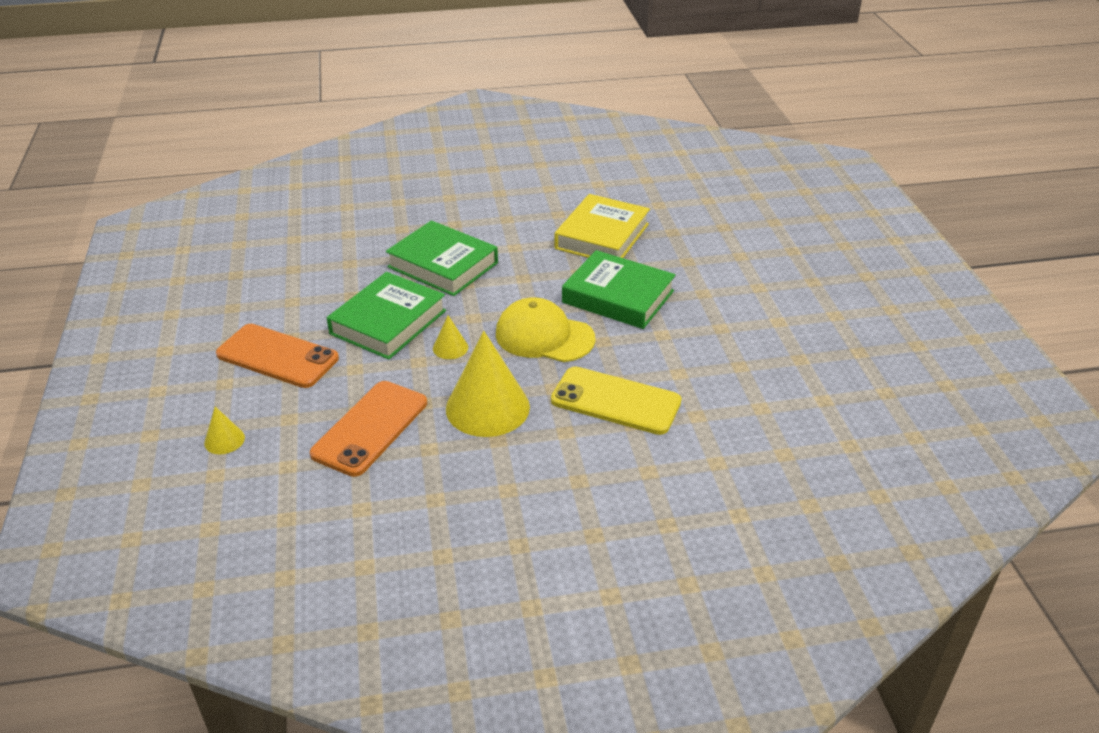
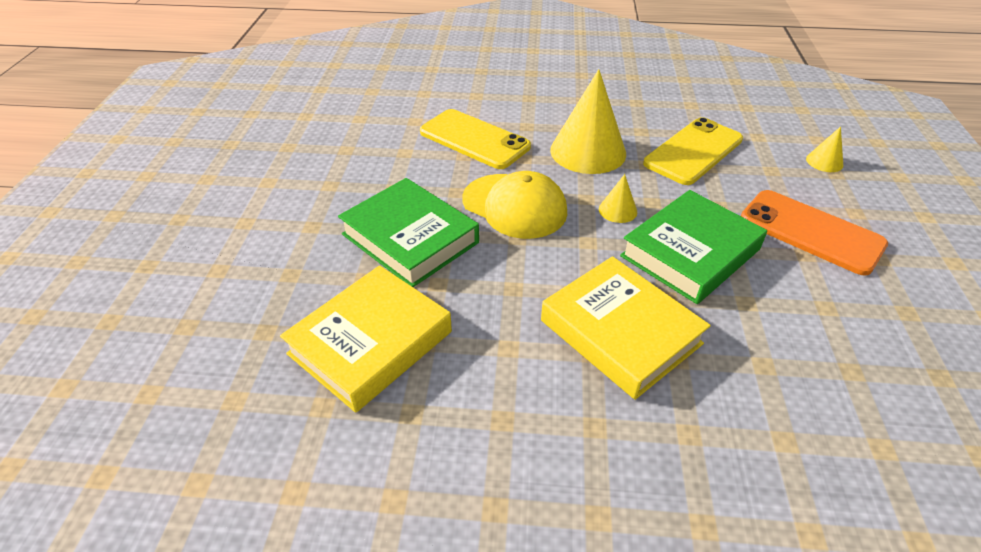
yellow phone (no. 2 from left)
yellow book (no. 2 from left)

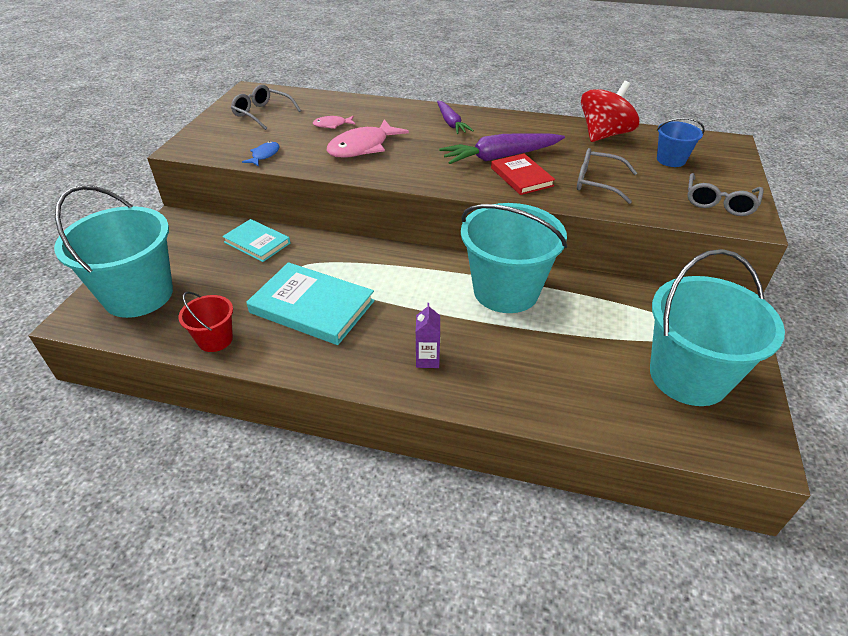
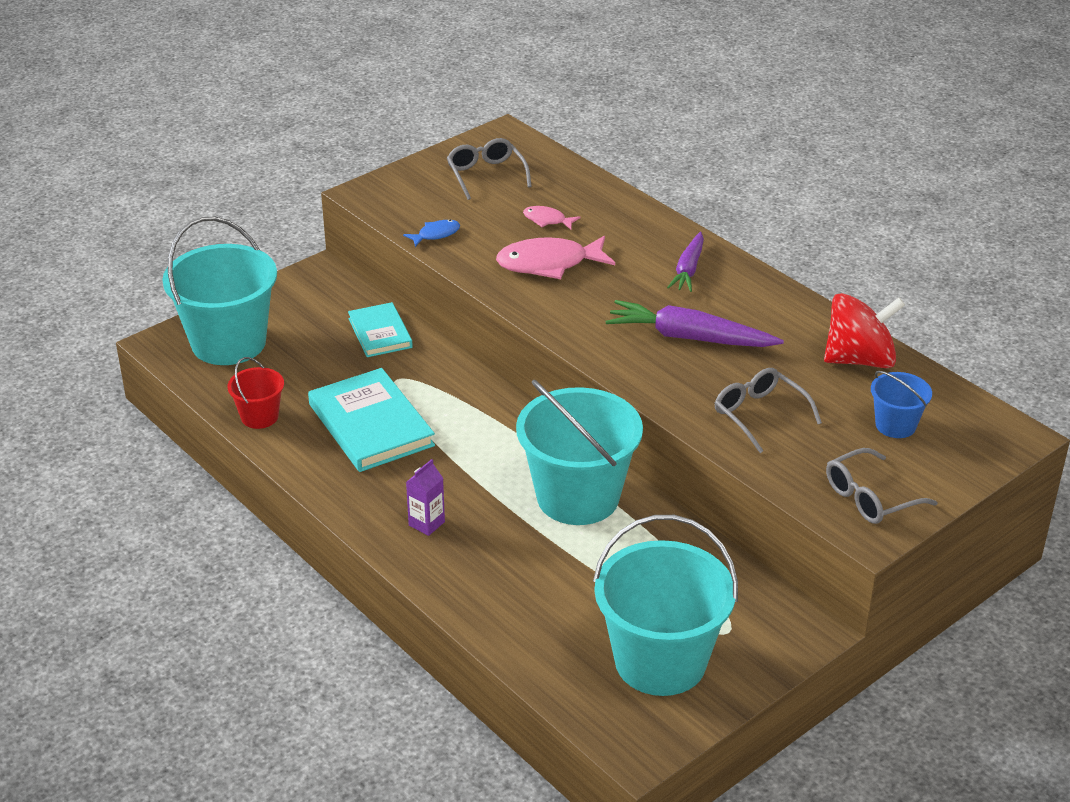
red book

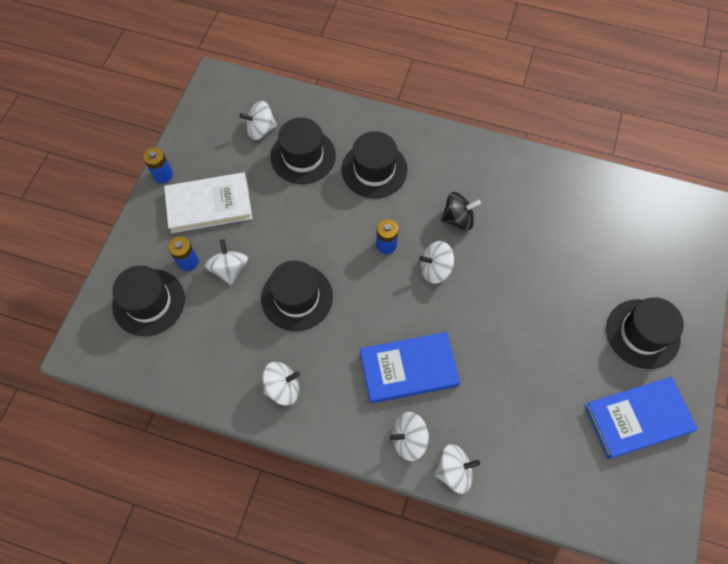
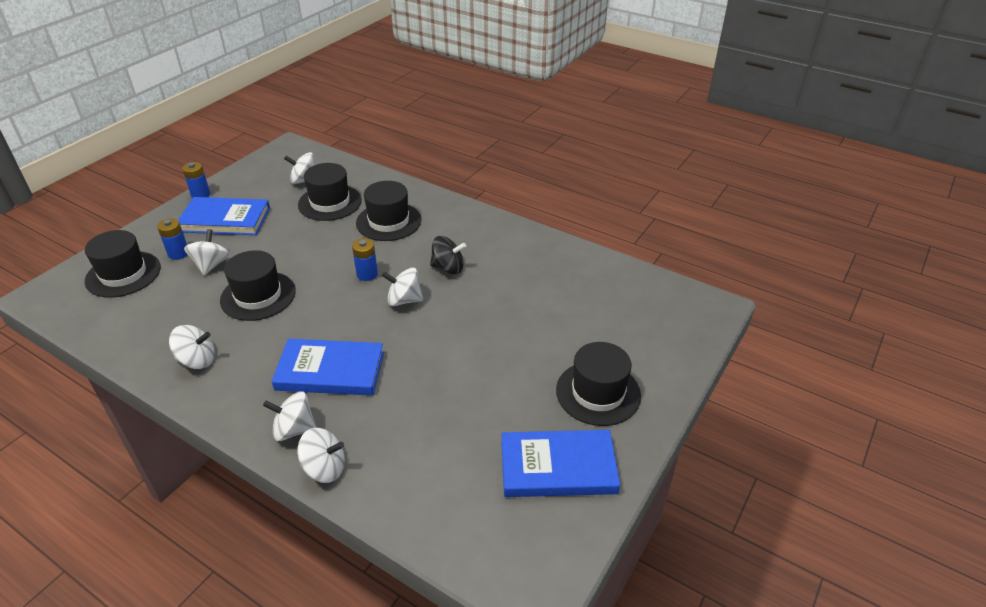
blue book (no. 1 from left)

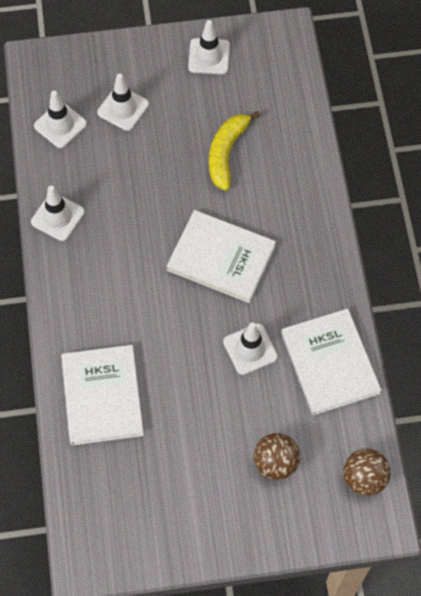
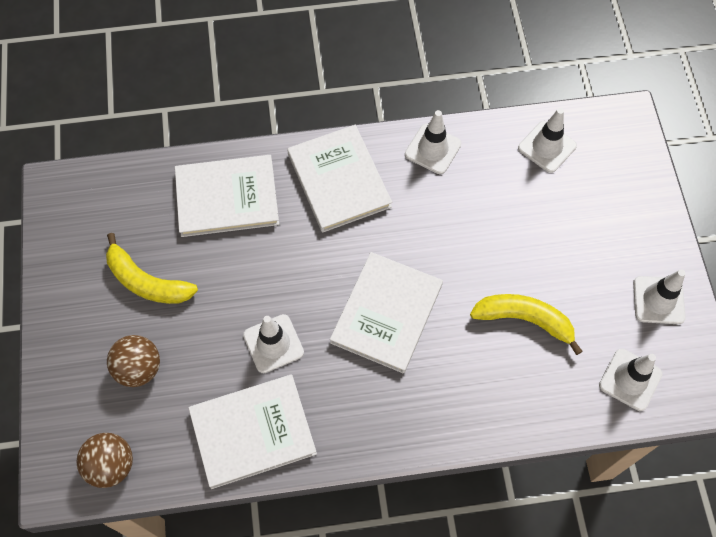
white traffic cone (no. 4 from left)
yellow banana (no. 1 from left)
white book (no. 3 from left)

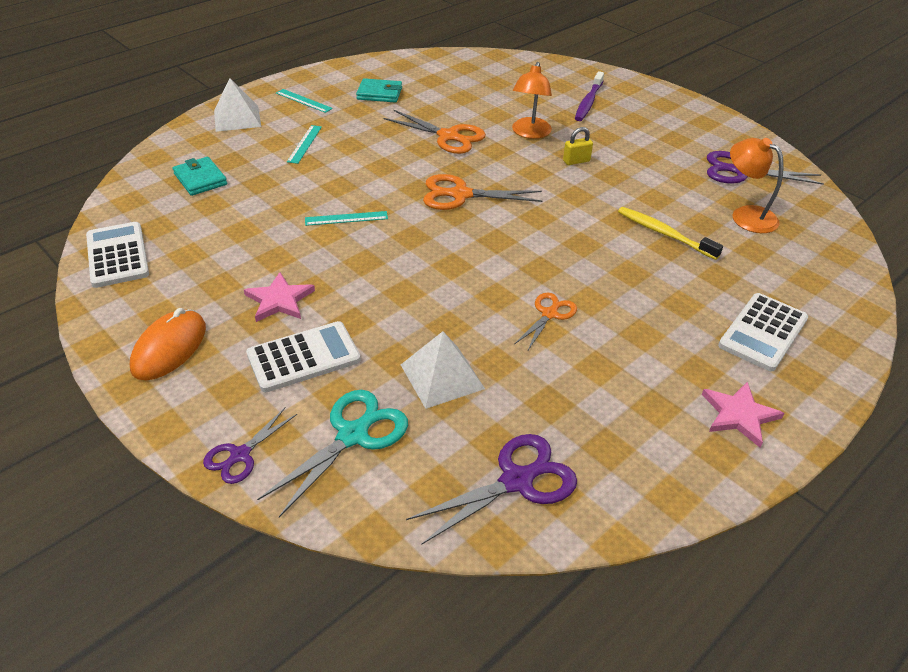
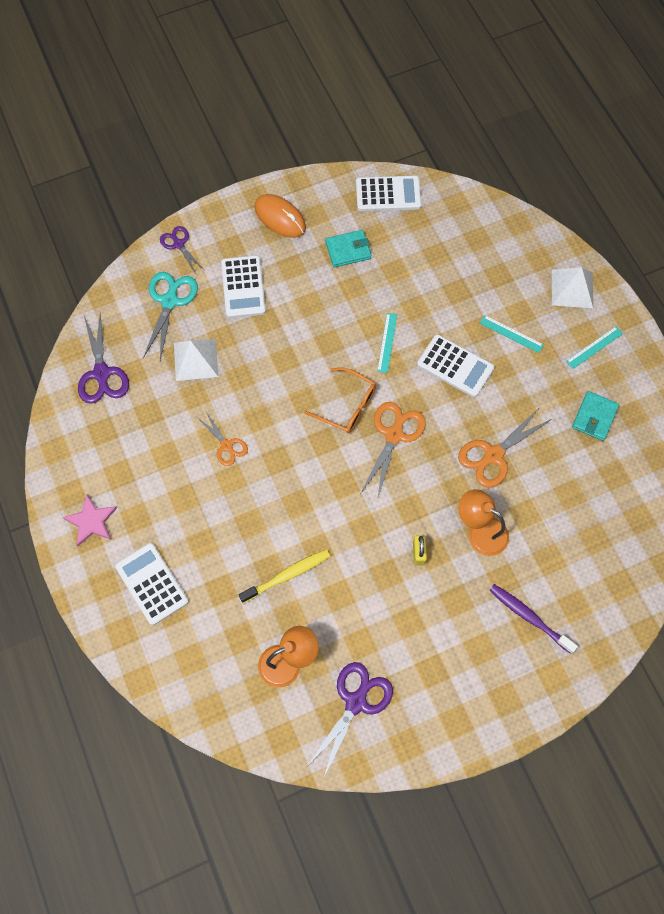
turquoise wallet (no. 1 from left)
pink star (no. 1 from left in the first image)
turquoise scissors
orange glasses
white calculator (no. 4 from left)

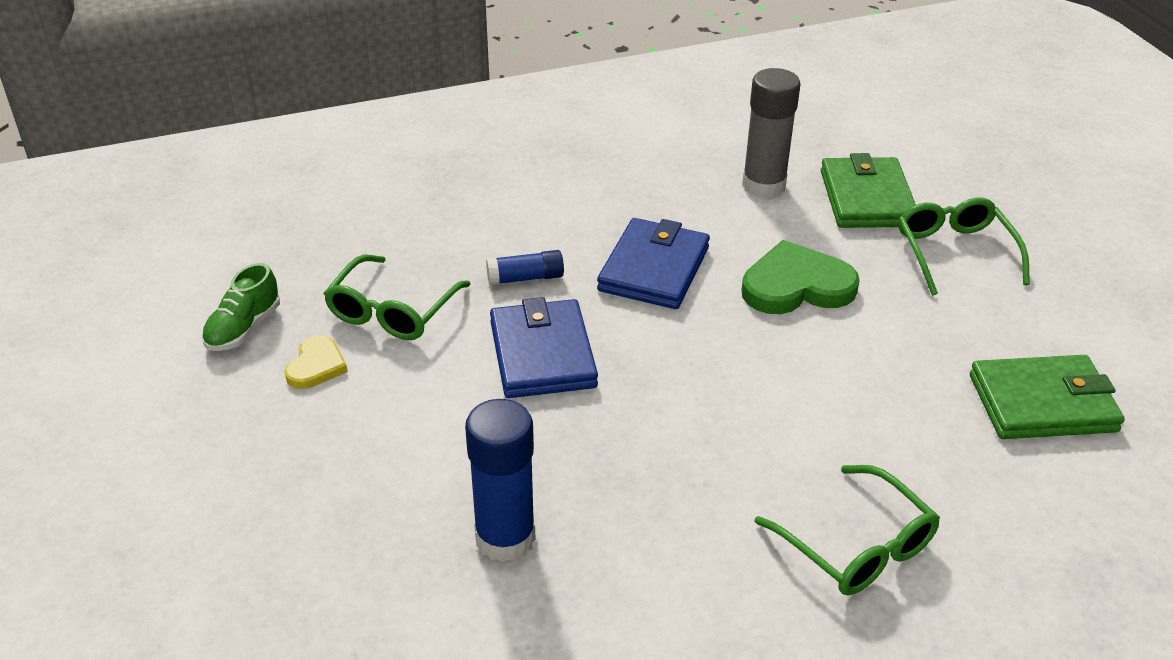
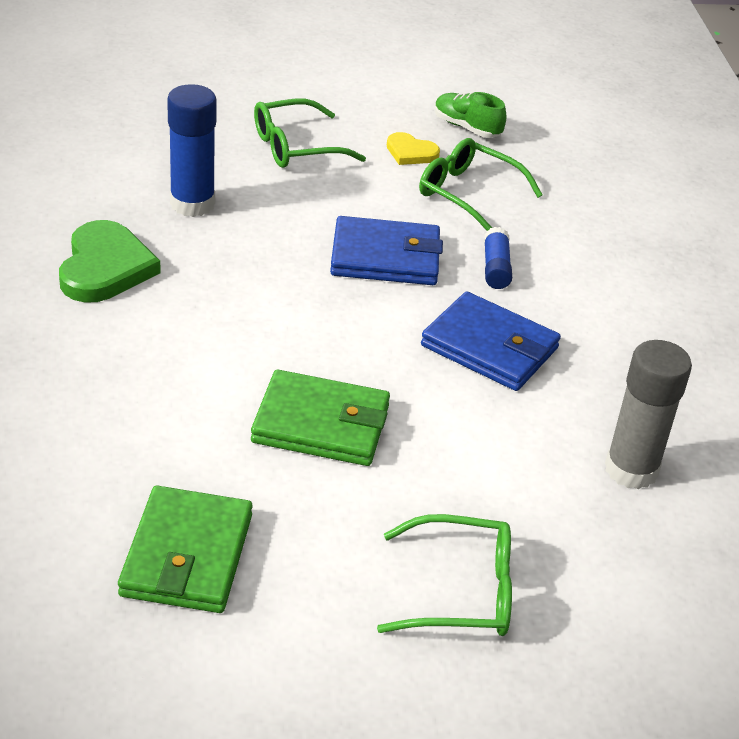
green heart
green glasses (no. 1 from left)
green wallet (no. 2 from left)

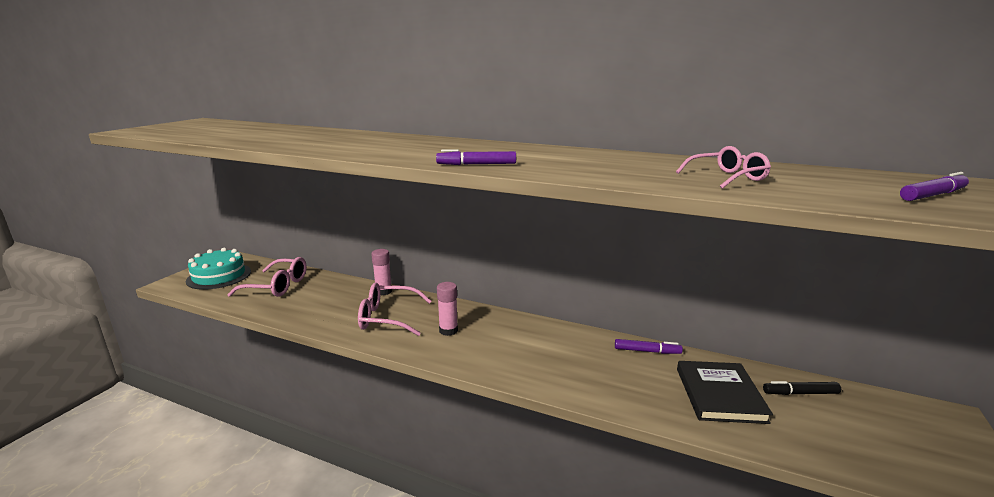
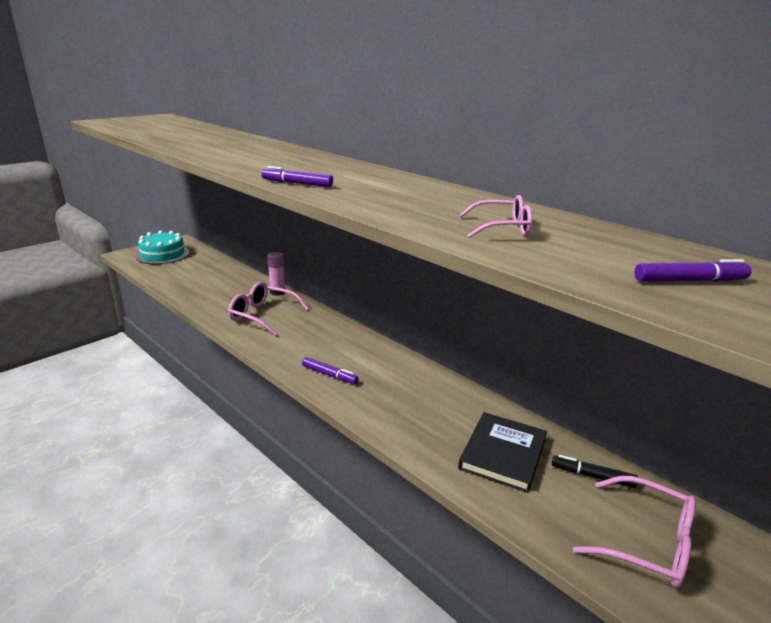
pink glasses (no. 3 from left)
pink glue stick (no. 2 from left in the first image)
purple marker (no. 2 from left)

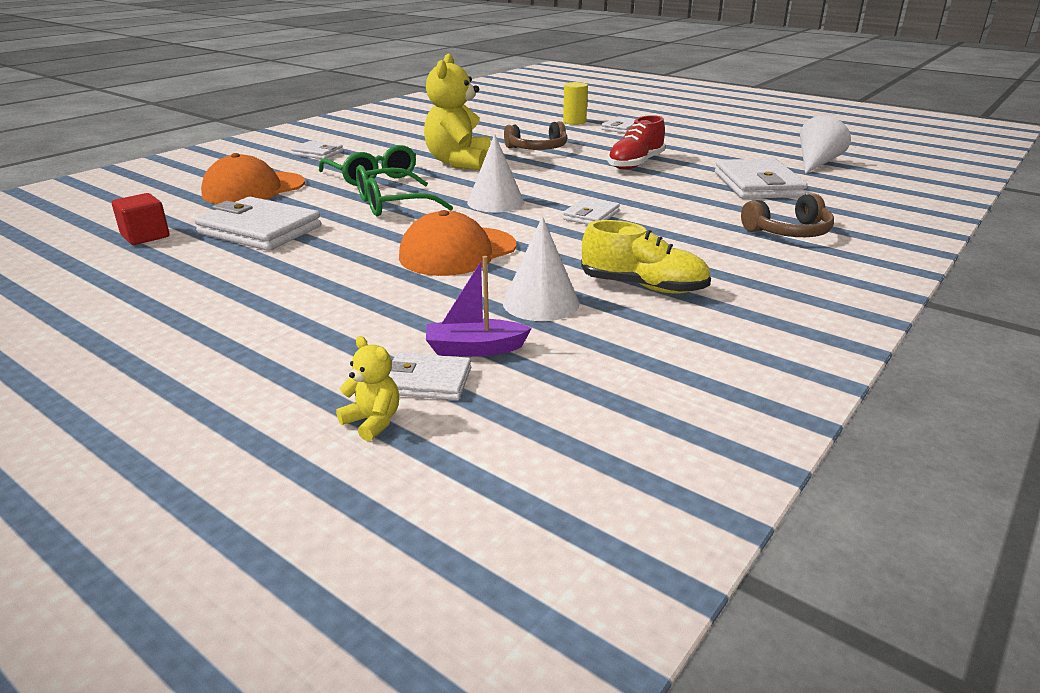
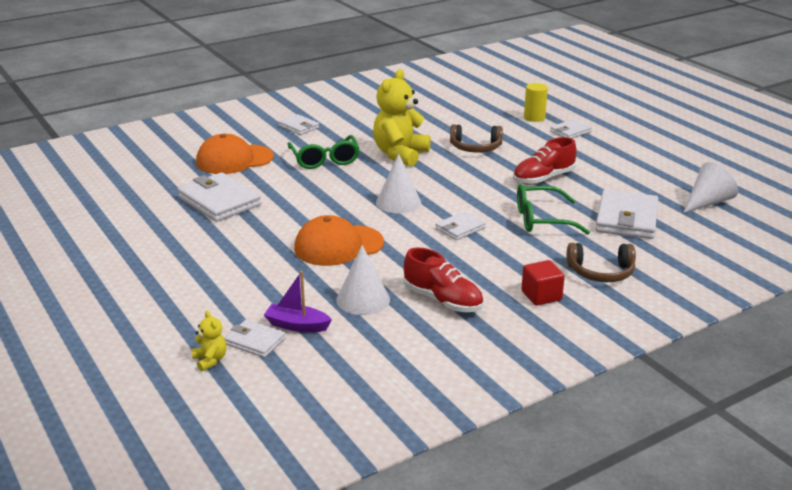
red cube
green glasses (no. 2 from left)
red shoe (no. 1 from left)

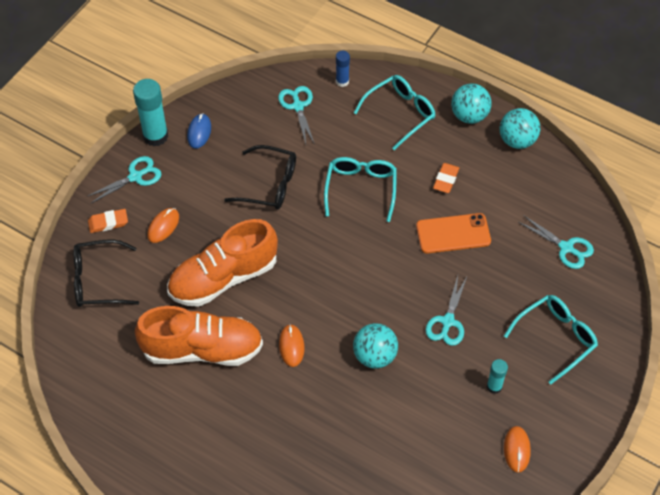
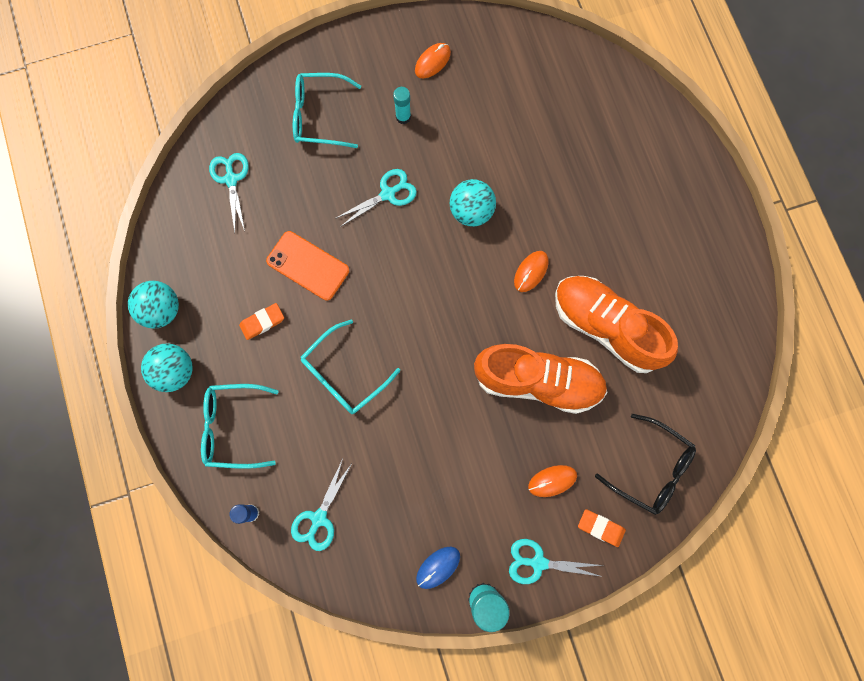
black glasses (no. 2 from left in the first image)

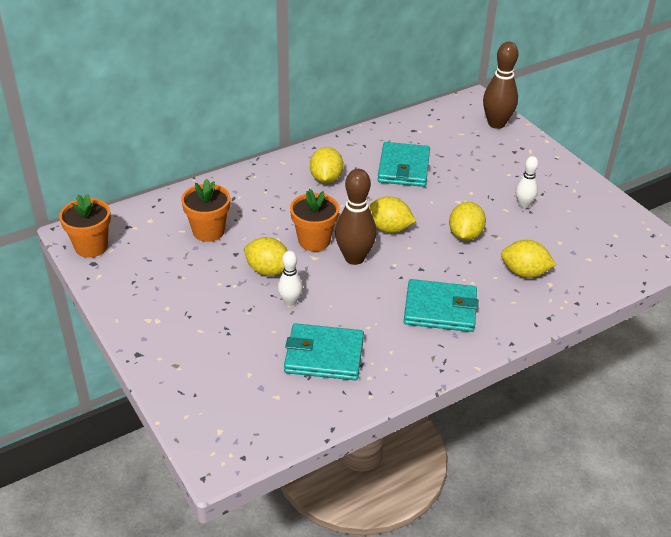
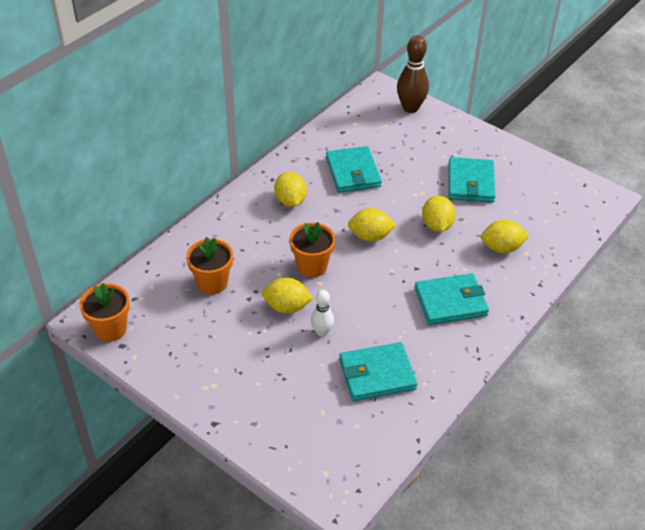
brown bowling pin (no. 1 from left in the first image)
turquoise wallet (no. 4 from left)

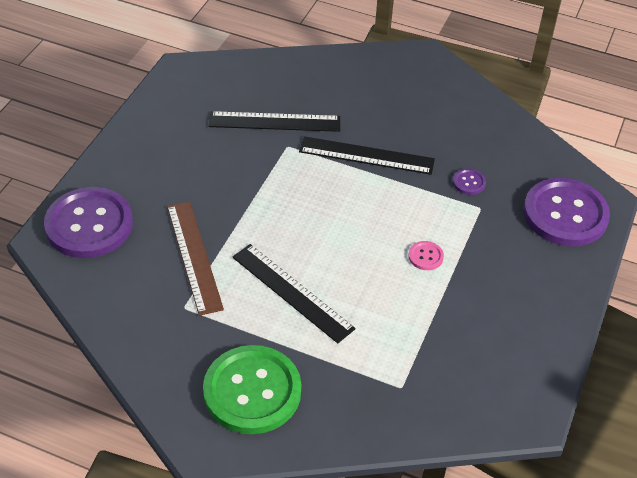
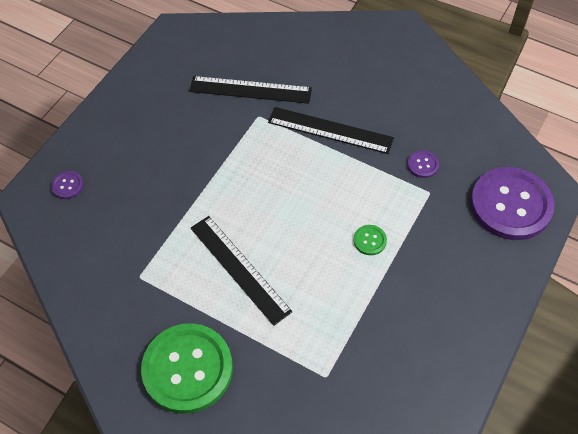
purple button (no. 1 from left)
brown ruler
green button (no. 2 from left)

